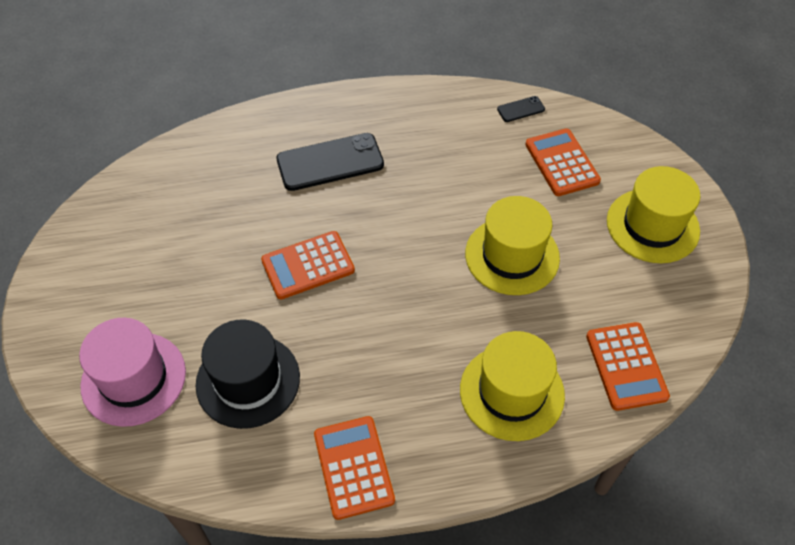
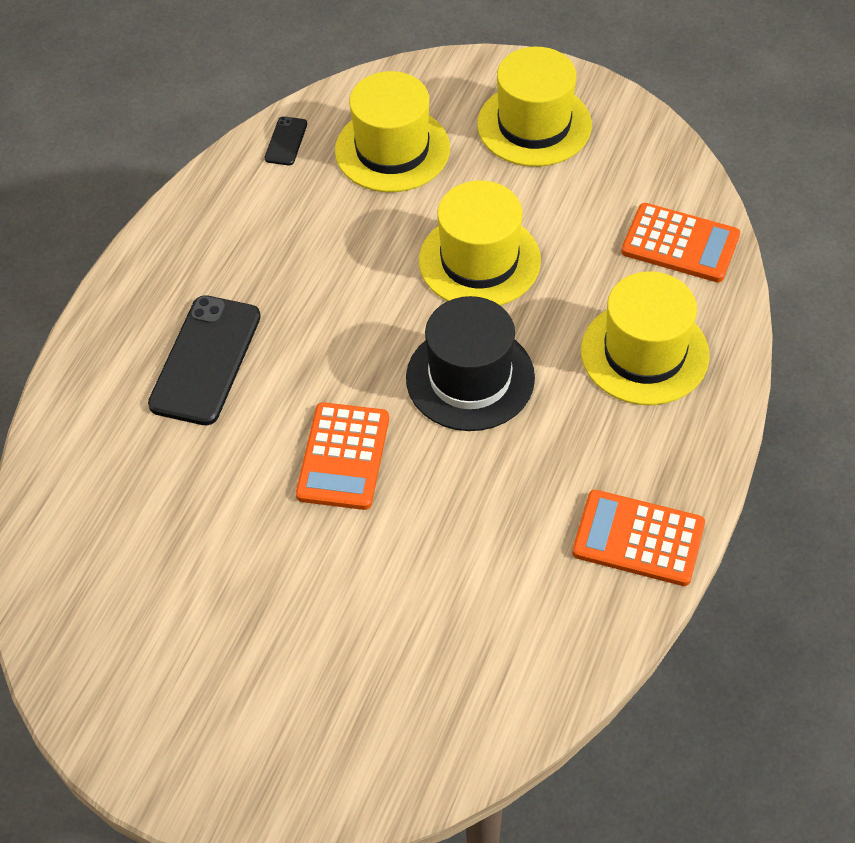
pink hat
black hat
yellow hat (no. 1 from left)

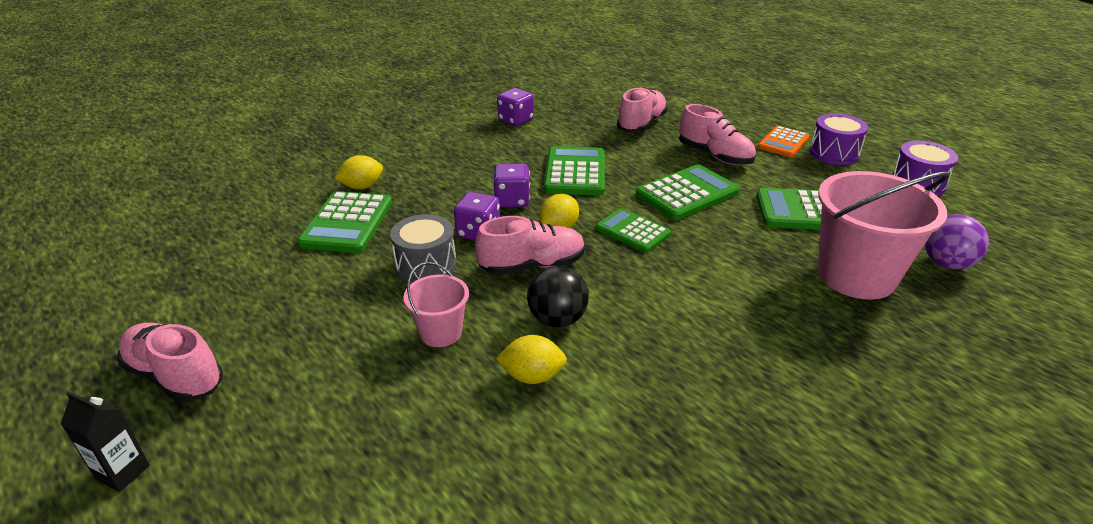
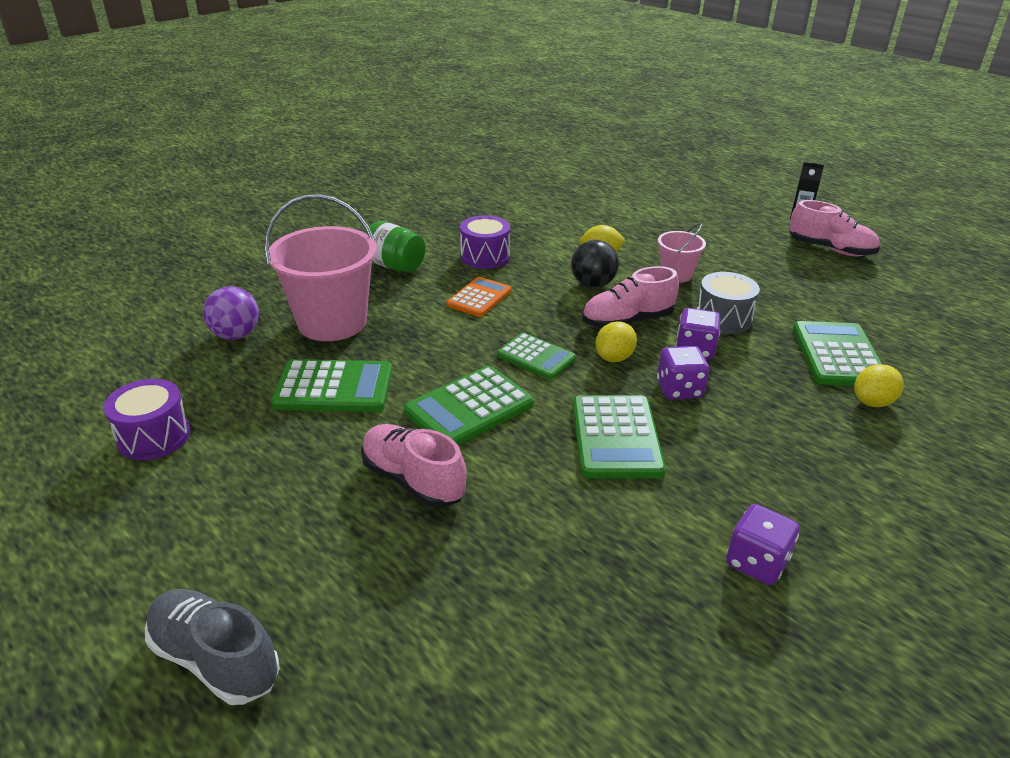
pink shoe (no. 3 from left in the first image)
orange calculator
purple drum (no. 2 from left)
grey shoe
green jar

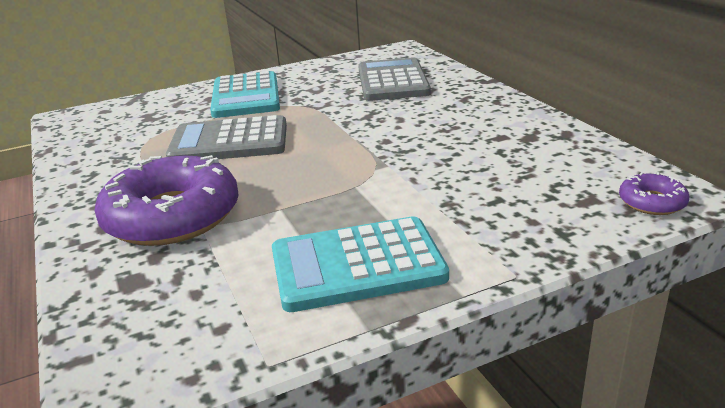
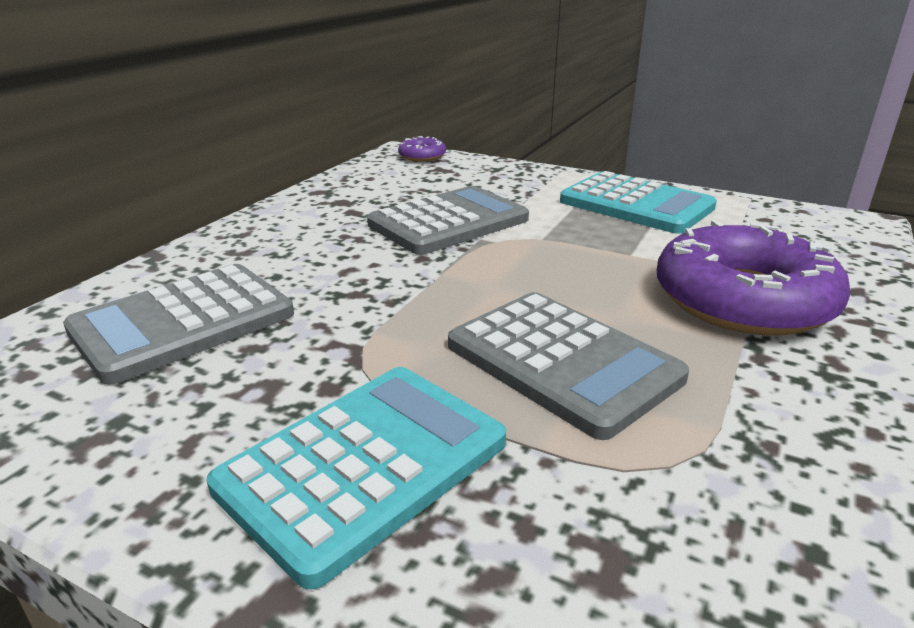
grey calculator (no. 2 from left)

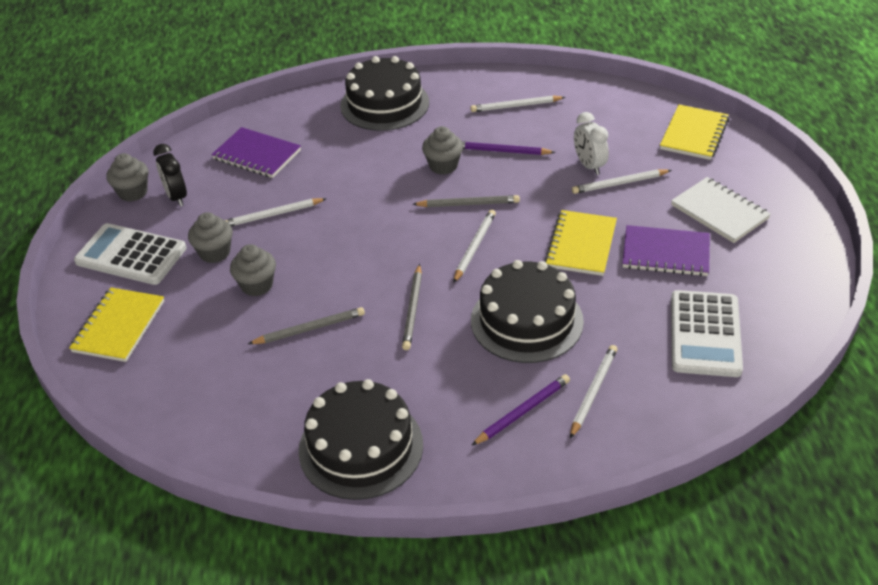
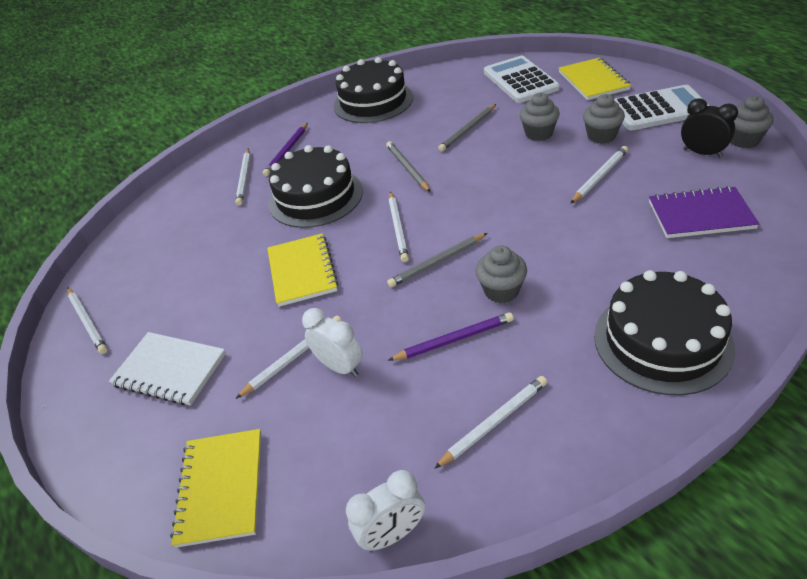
purple notebook (no. 2 from left in the first image)
white calculator (no. 1 from left)
white pencil (no. 1 from left)
white clock (no. 2 from left)

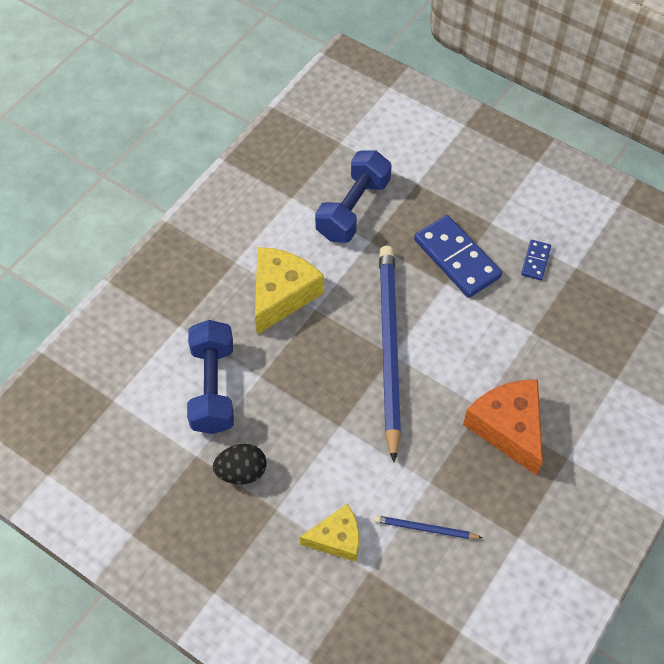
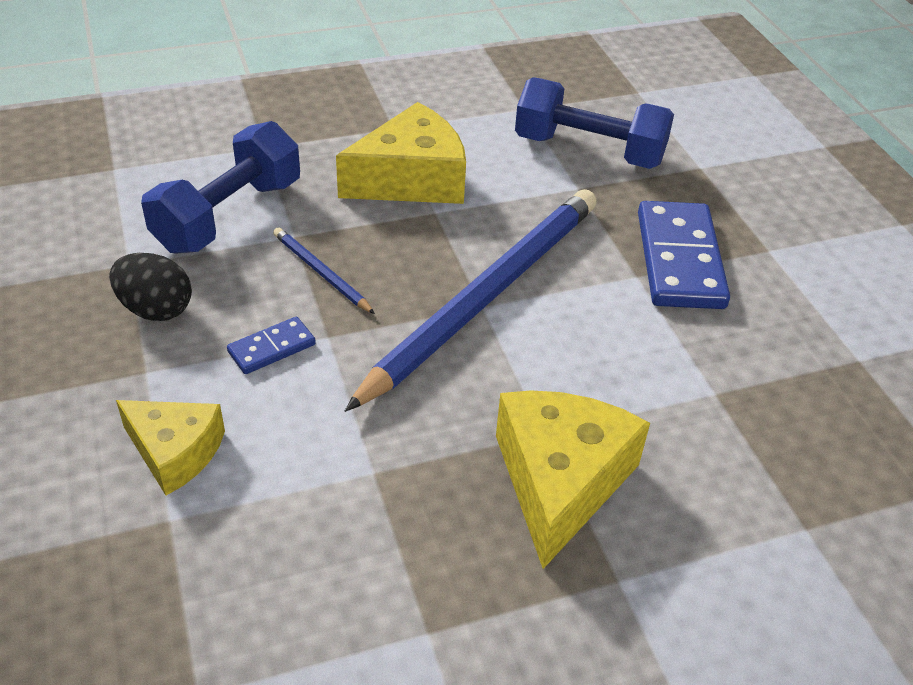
blue dumbbell (no. 2 from left)
blue pencil (no. 1 from left)
yellow cheese (no. 3 from left)
blue domino (no. 1 from left)

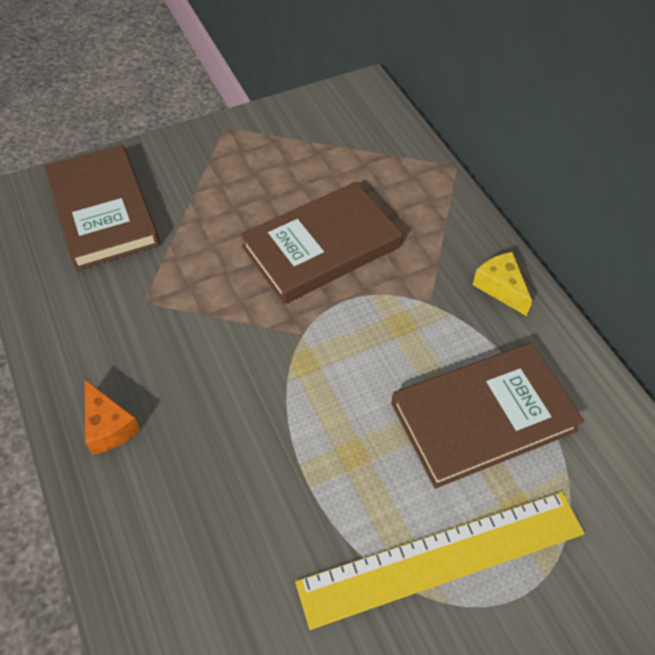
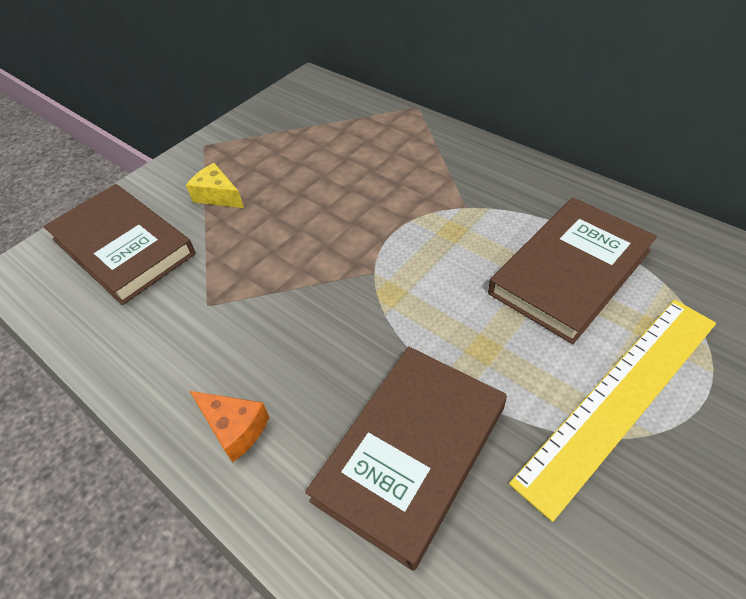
brown book (no. 2 from left)
yellow cheese

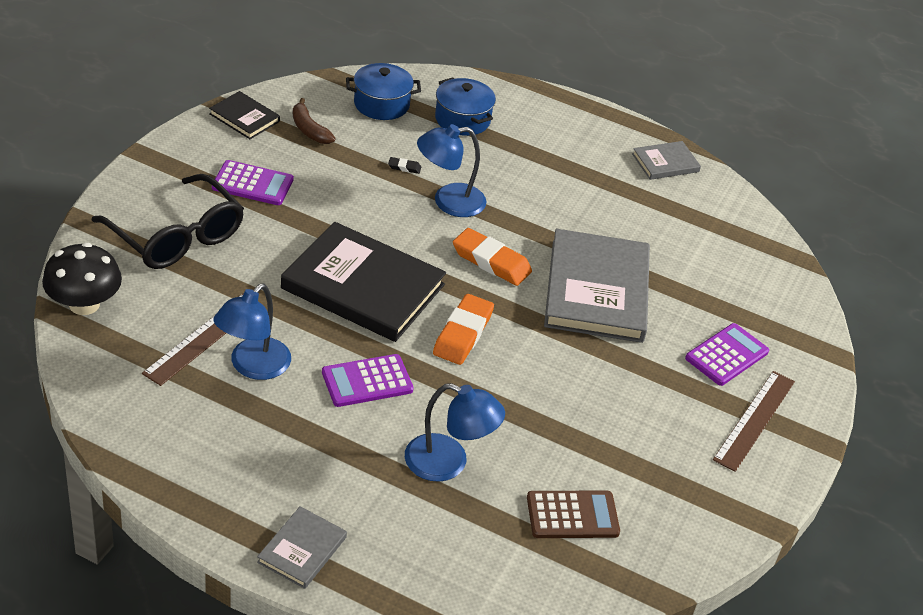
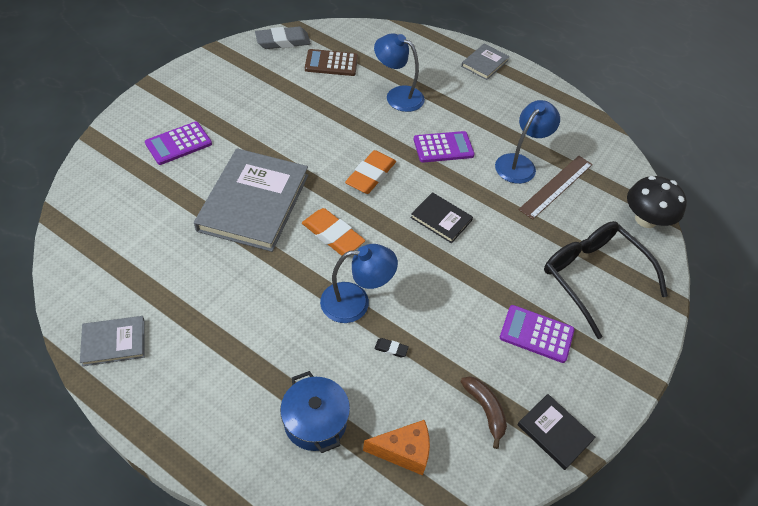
black book (no. 1 from left)
orange cheese
brown ruler (no. 2 from left in the first image)
grey eraser

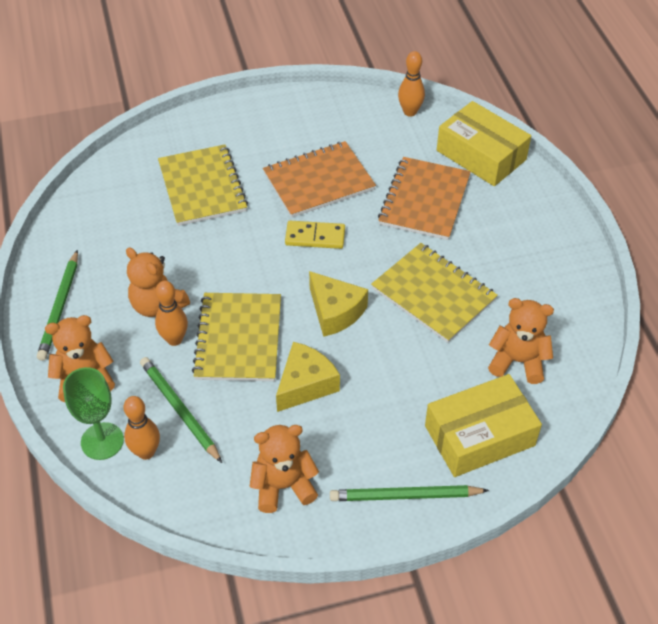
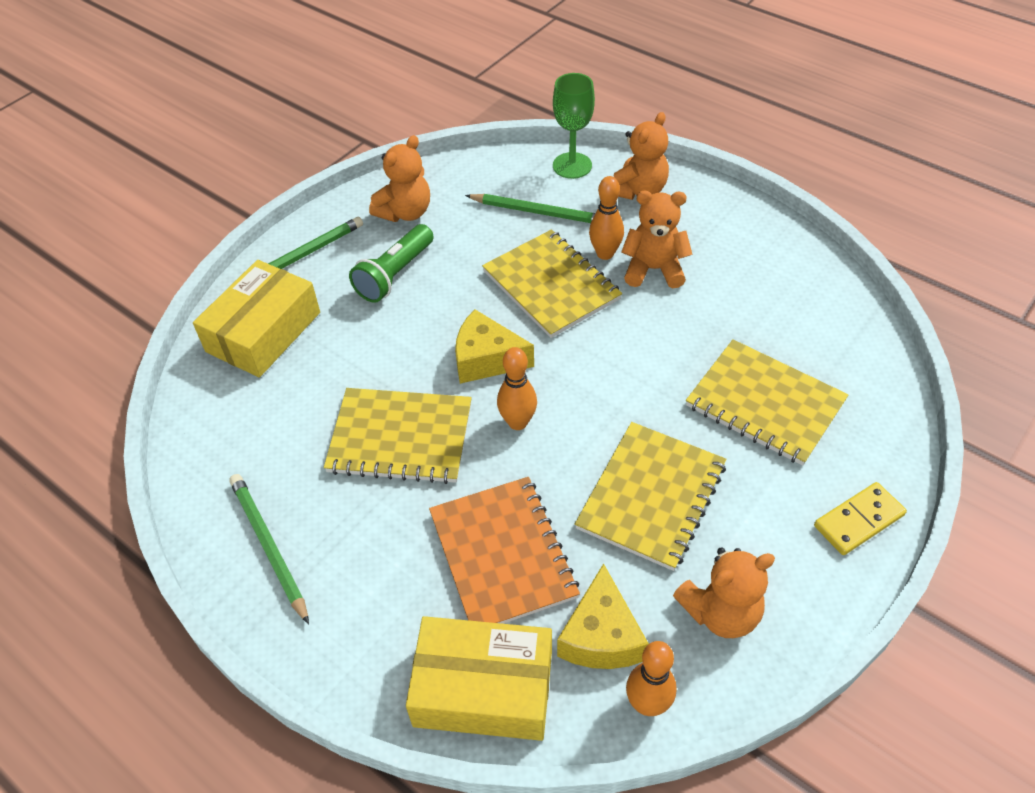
green pencil (no. 1 from left)
orange bowling pin (no. 1 from left)
yellow notebook (no. 3 from left)
yellow cheese (no. 2 from left)
yellow domino
orange teddy bear (no. 4 from left)
green flashlight

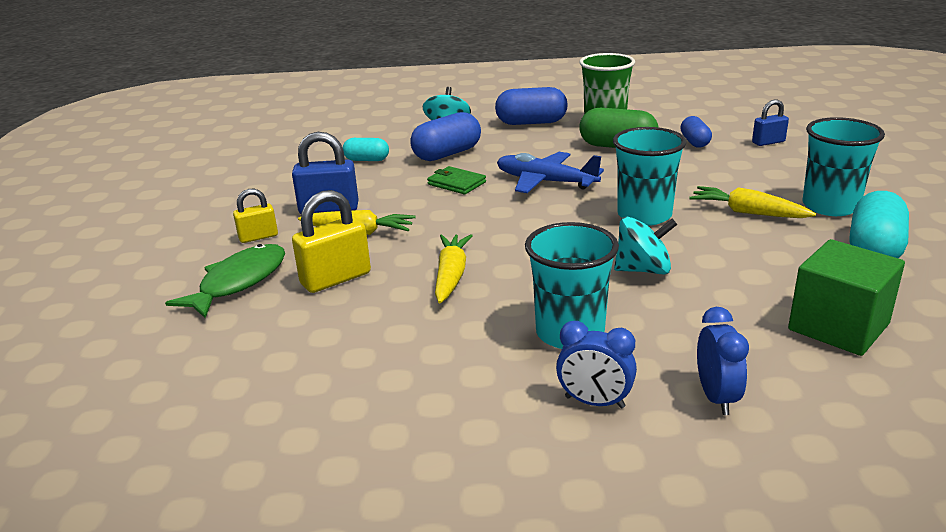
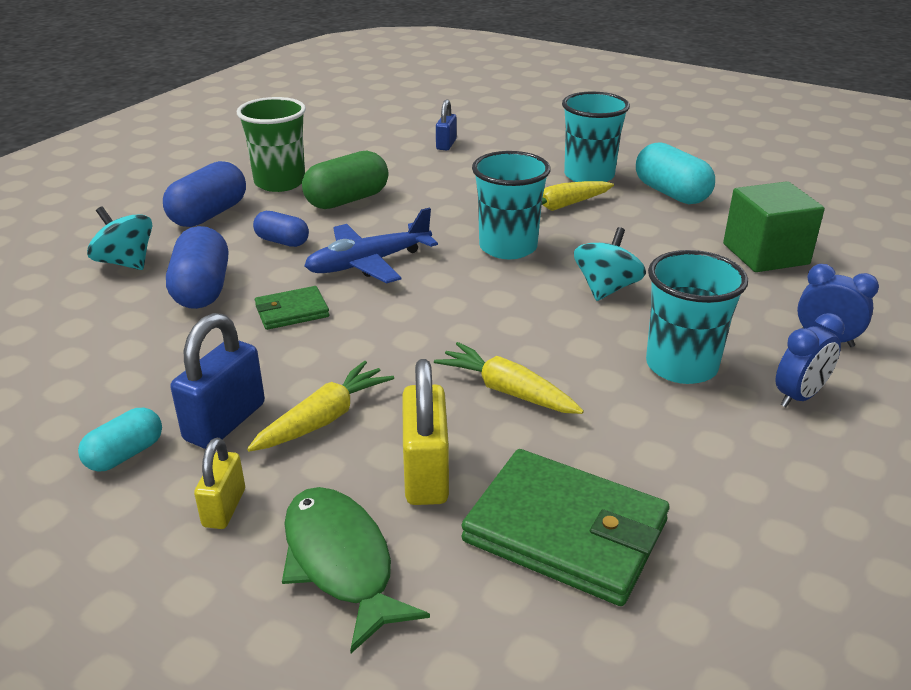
turquoise capsule (no. 1 from left)
blue capsule (no. 3 from left)
green wallet (no. 2 from left)

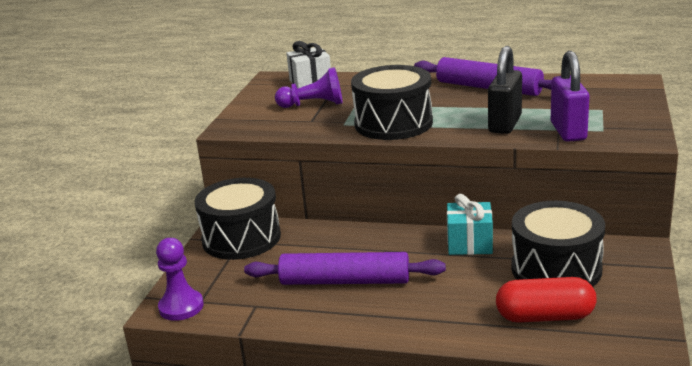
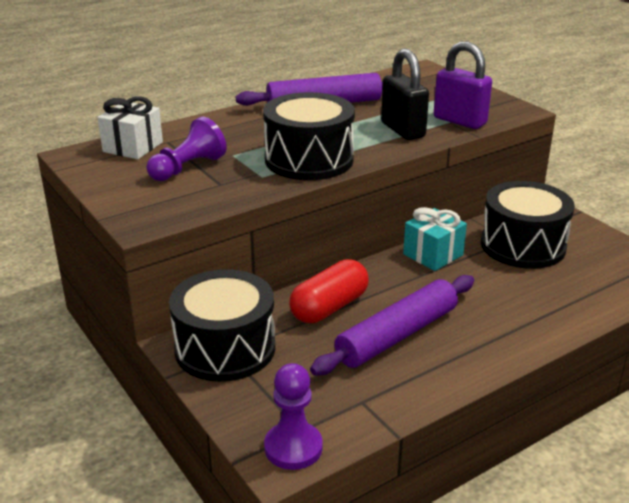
red capsule

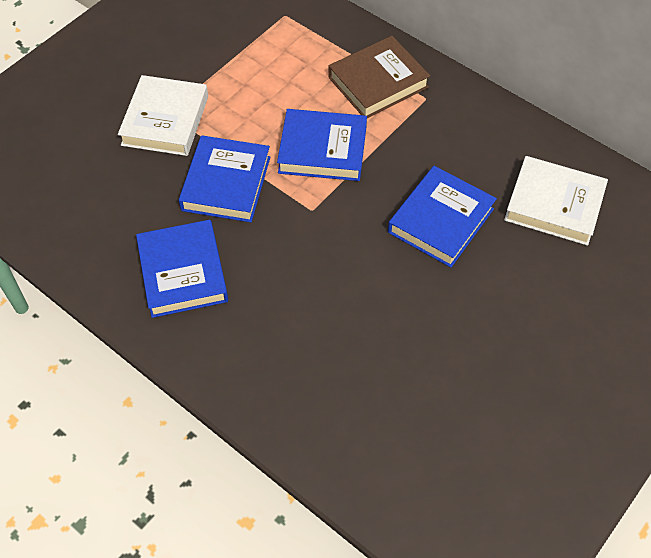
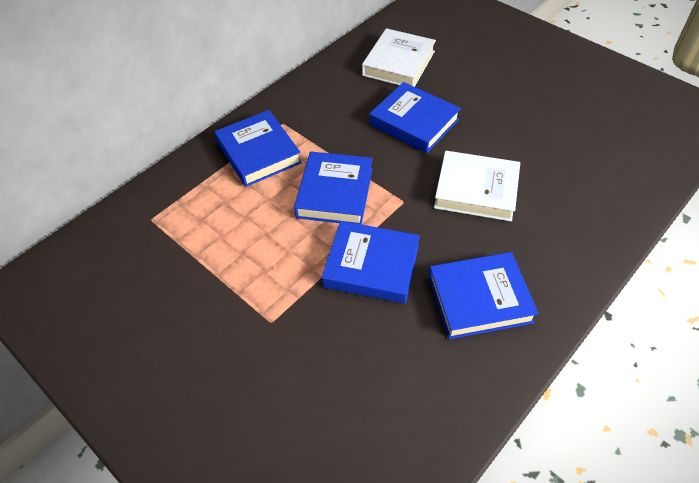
white book (no. 2 from left)
blue book (no. 1 from left)

